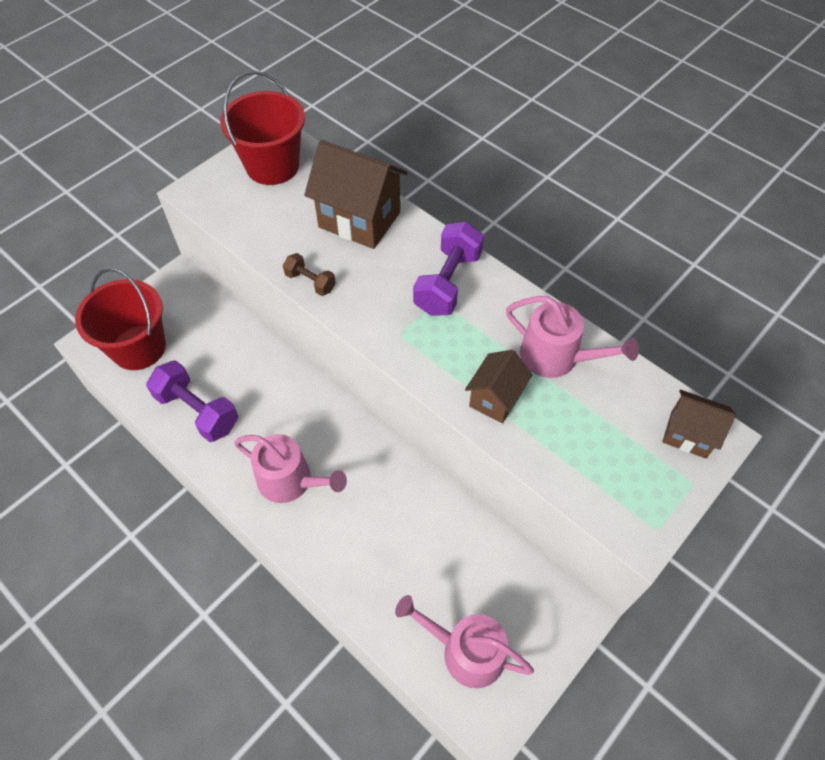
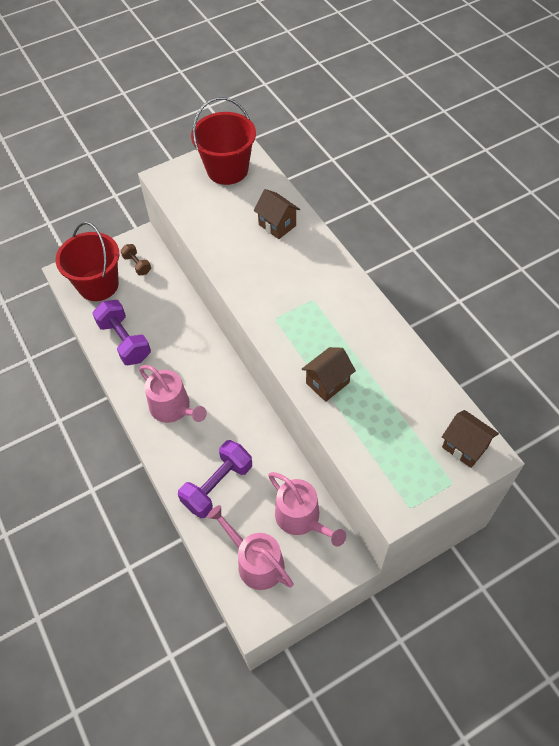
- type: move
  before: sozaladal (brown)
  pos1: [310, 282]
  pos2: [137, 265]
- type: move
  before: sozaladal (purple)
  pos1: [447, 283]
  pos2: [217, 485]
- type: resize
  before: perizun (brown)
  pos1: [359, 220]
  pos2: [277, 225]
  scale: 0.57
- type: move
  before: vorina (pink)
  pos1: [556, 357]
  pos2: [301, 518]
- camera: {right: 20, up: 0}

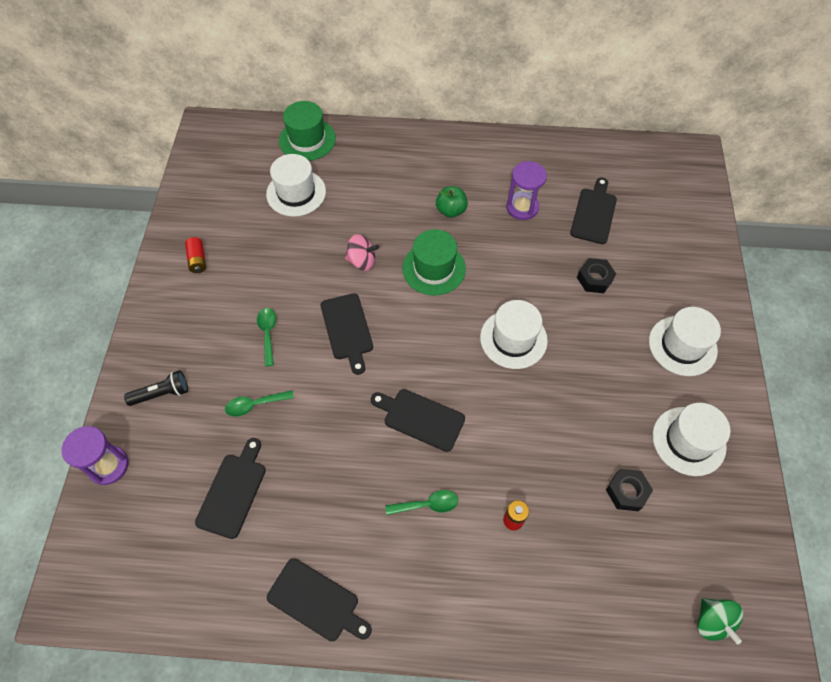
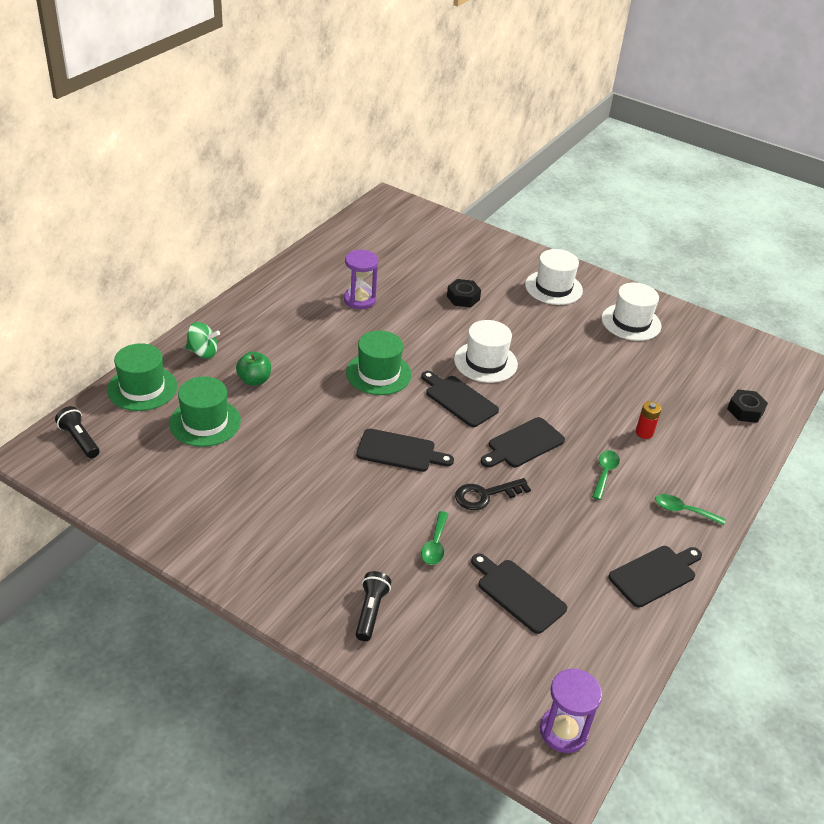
- type: insert
  after: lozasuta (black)
  pos2: [79, 440]
- type: recolor
  before: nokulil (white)
  after: nokulil (green)
  pos1: [296, 193]
  pos2: [205, 422]
- type: move
  before: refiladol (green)
  pos1: [712, 621]
  pos2: [203, 352]
- type: move
  before: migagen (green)
  pos1: [451, 210]
  pos2: [254, 380]
- type: move
  before: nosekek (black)
  pos1: [594, 213]
  pos2: [459, 399]
- type: insert
  after: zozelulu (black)
  pos2: [485, 495]
- type: move
  before: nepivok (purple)
  pos1: [108, 466]
  pos2: [563, 731]
- type: move
  before: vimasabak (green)
  pos1: [268, 334]
  pos2: [683, 511]
- type: move
  before: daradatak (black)
  pos1: [626, 492]
  pos2: [745, 411]
- type: delete
  before: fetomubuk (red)
  pos1: [197, 260]
- type: delete
  before: refiladol (pink)
  pos1: [362, 261]
- camera: {right: -65, up: -20}

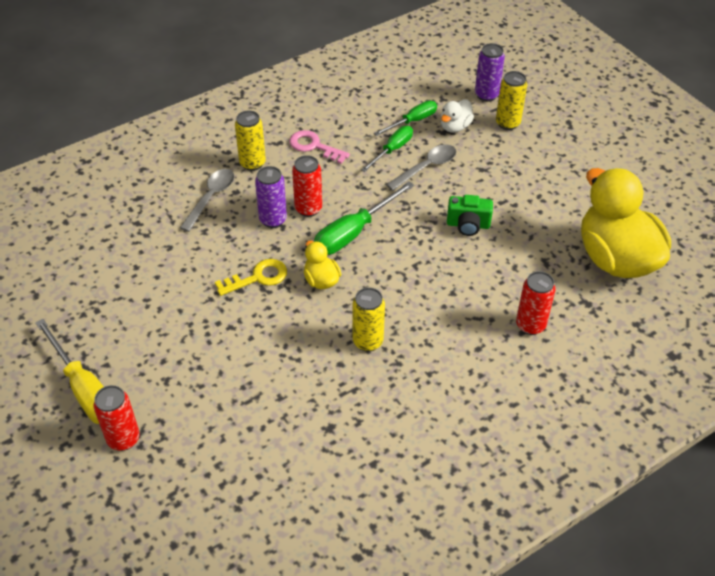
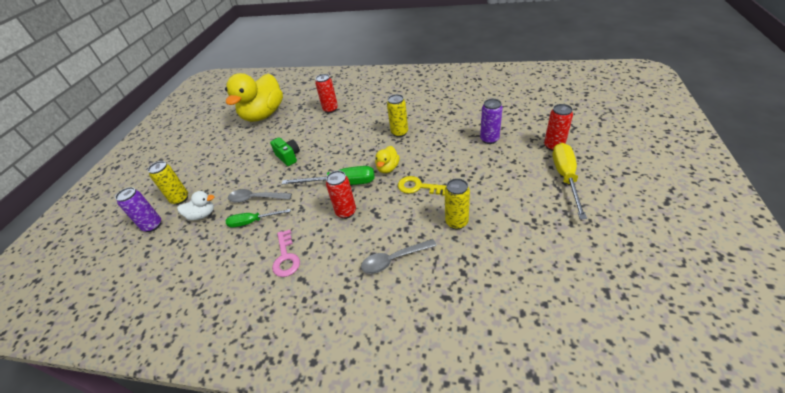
- type: move
  before: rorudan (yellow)
  pos1: [252, 163]
  pos2: [456, 222]
- type: move
  before: rorudan (purple)
  pos1: [273, 220]
  pos2: [489, 139]
- type: delete
  before: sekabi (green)
  pos1: [412, 121]
- camera: {right: -130, up: -5}

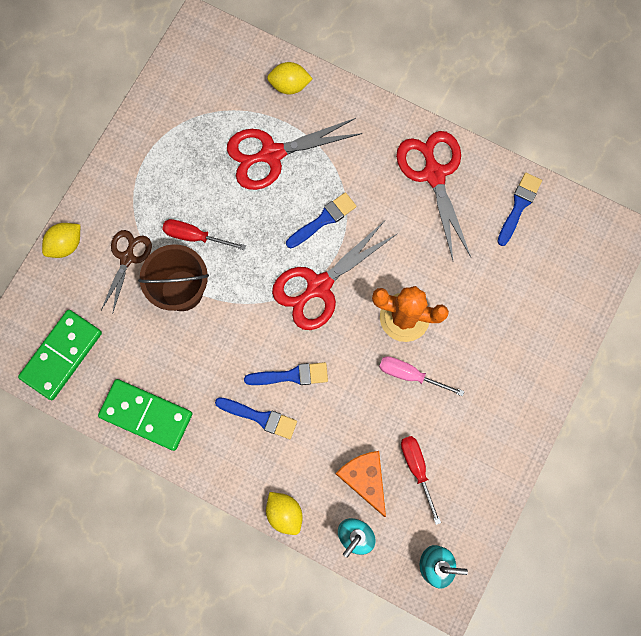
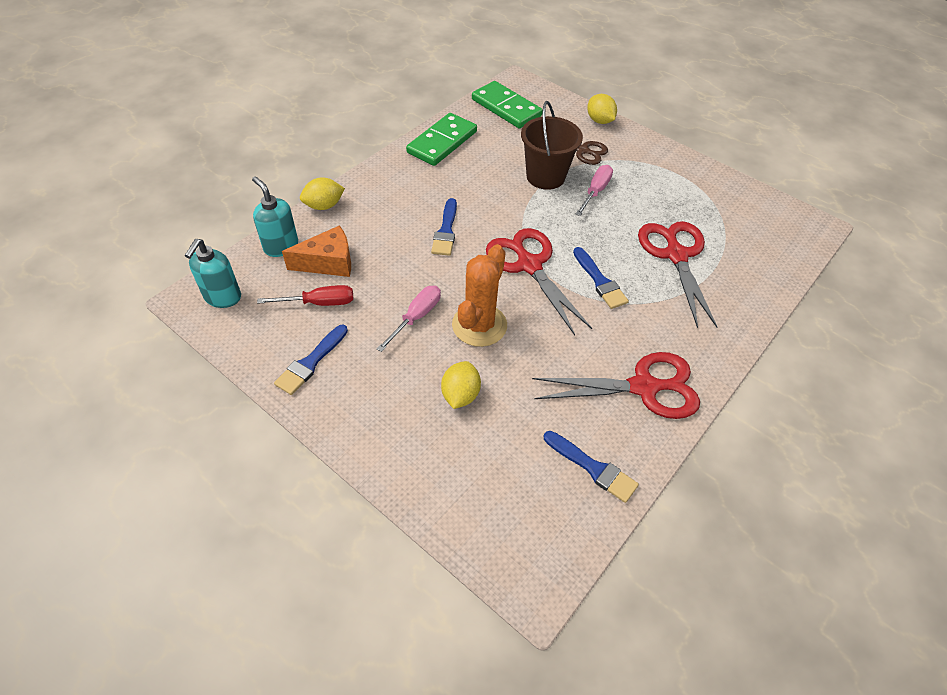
- type: move
  before: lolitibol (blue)
  pos1: [260, 417]
  pos2: [311, 362]
- type: move
  before: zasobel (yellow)
  pos1: [289, 85]
  pos2: [460, 395]
- type: recolor
  before: sekabi (red)
  after: sekabi (pink)
  pos1: [195, 236]
  pos2: [595, 191]
- camera: {right: 100, up: -25}

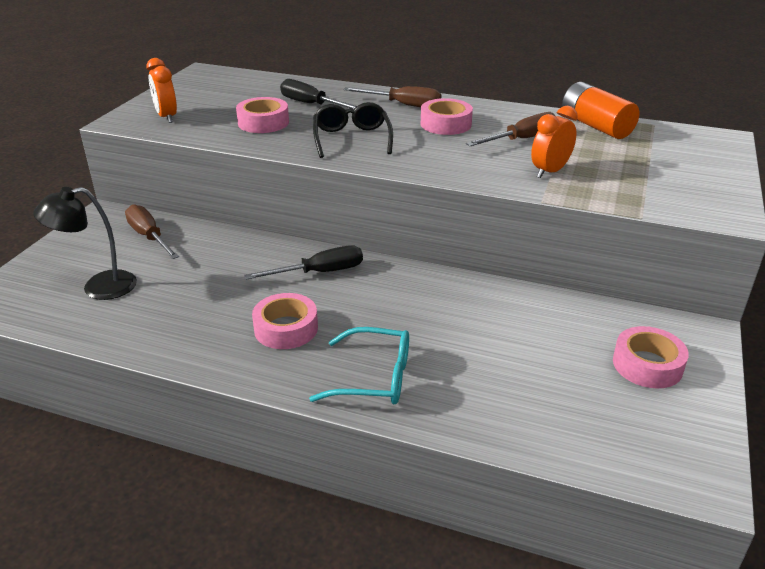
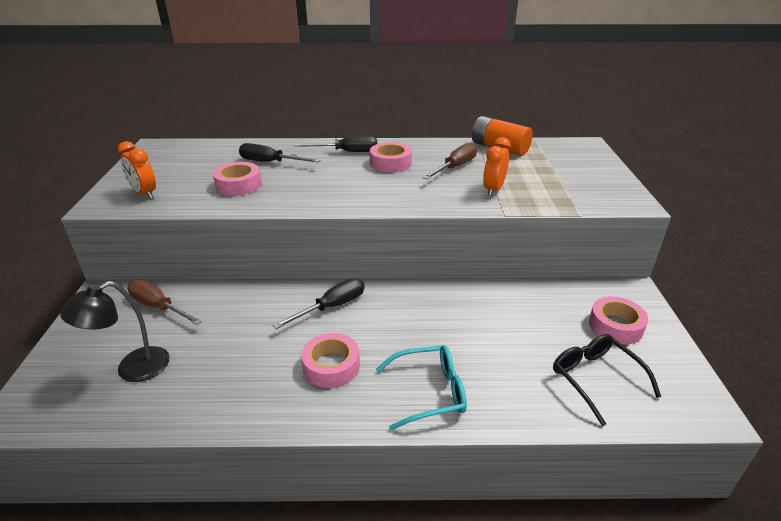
- type: recolor
  before: sekabi (brown)
  after: sekabi (black)
  pos1: [404, 105]
  pos2: [347, 152]
- type: move
  before: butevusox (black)
  pos1: [352, 138]
  pos2: [595, 378]
- camera: {right: -20, up: 0}

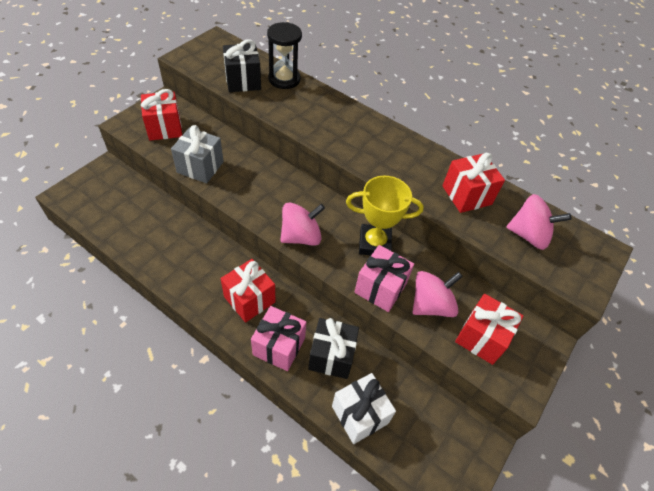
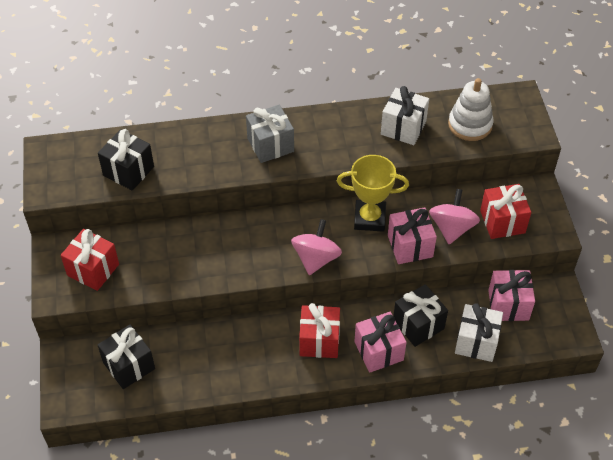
- type: insert
  after: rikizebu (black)
  pos2: [129, 365]
- type: move
  before: rikizebu (grey)
  pos1: [200, 167]
  pos2: [270, 145]
- type: rotate
  before: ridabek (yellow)
  pos1: [374, 243]
  pos2: [369, 218]
  turn: 45
- type: recolor
  before: rikizebu (red)
  after: rikizebu (white)
  pos1: [466, 195]
  pos2: [403, 128]
- type: replace
  before: refiladol (pink)
  after: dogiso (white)
  pos1: [528, 235]
  pos2: [470, 125]
- type: insert
  after: rikizebu (pink)
  pos2: [508, 305]
- type: delete
  before: nepivok (black)
  pos1: [284, 79]
- camera: {right: -40, up: 0}

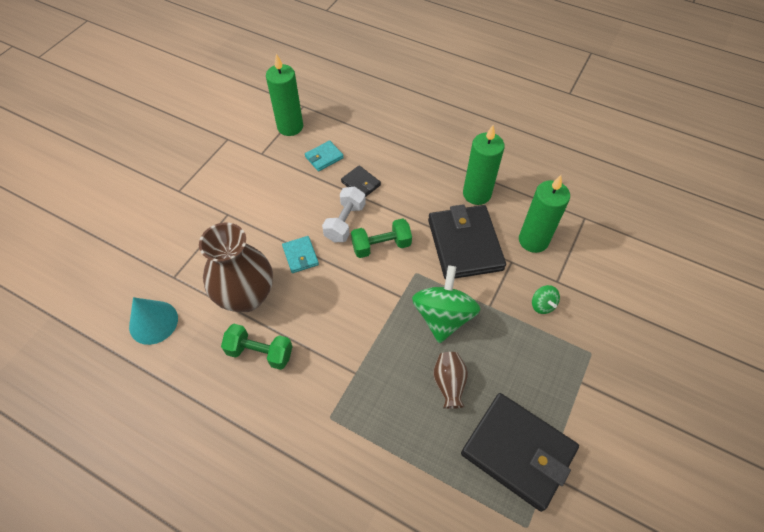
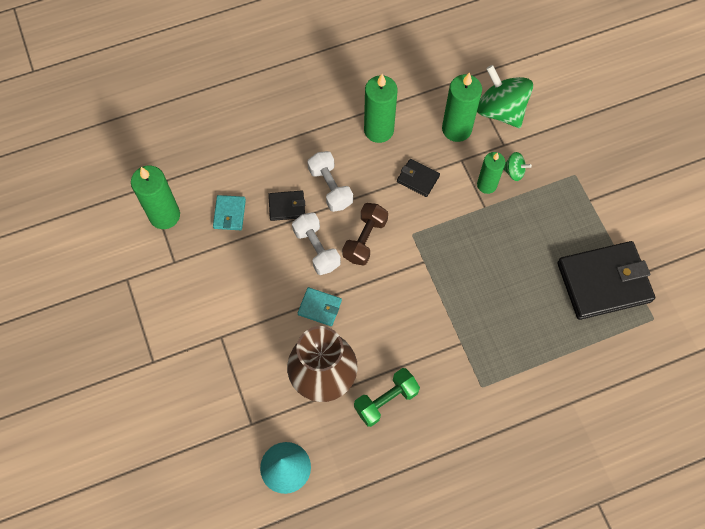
- type: insert
  after: sozaladal (white)
  pos2: [330, 187]
- type: recolor
  before: sozaladal (green)
  after: sozaladal (brown)
  pos1: [381, 246]
  pos2: [365, 239]
- type: resize
  before: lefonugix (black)
  pos1: [465, 244]
  pos2: [418, 179]
  scale: 0.46
- type: move
  before: refiladol (green)
  pos1: [443, 316]
  pos2: [500, 110]
- type: insert
  after: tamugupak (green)
  pos2: [487, 185]
- type: delete
  before: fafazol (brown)
  pos1: [449, 384]
- camera: {right: -50, up: 10}

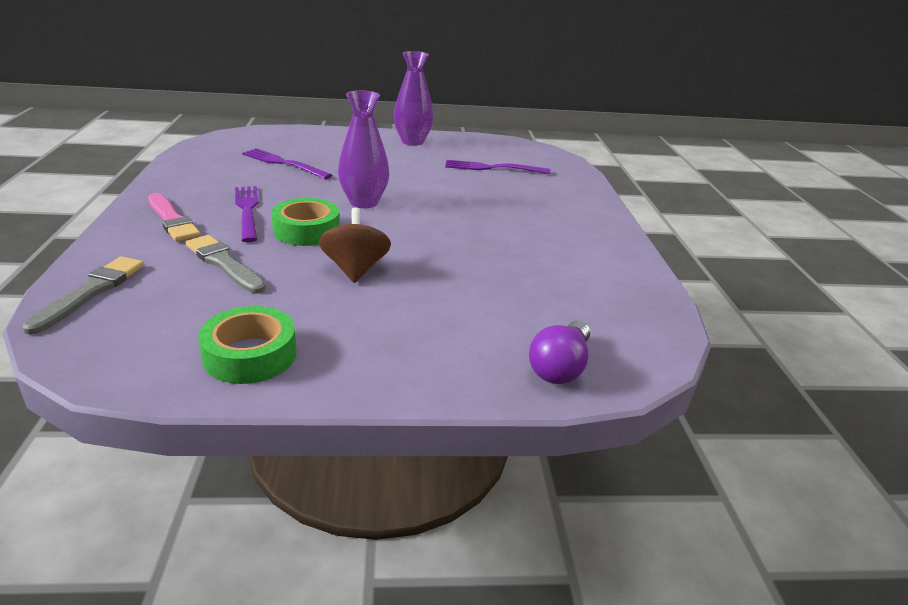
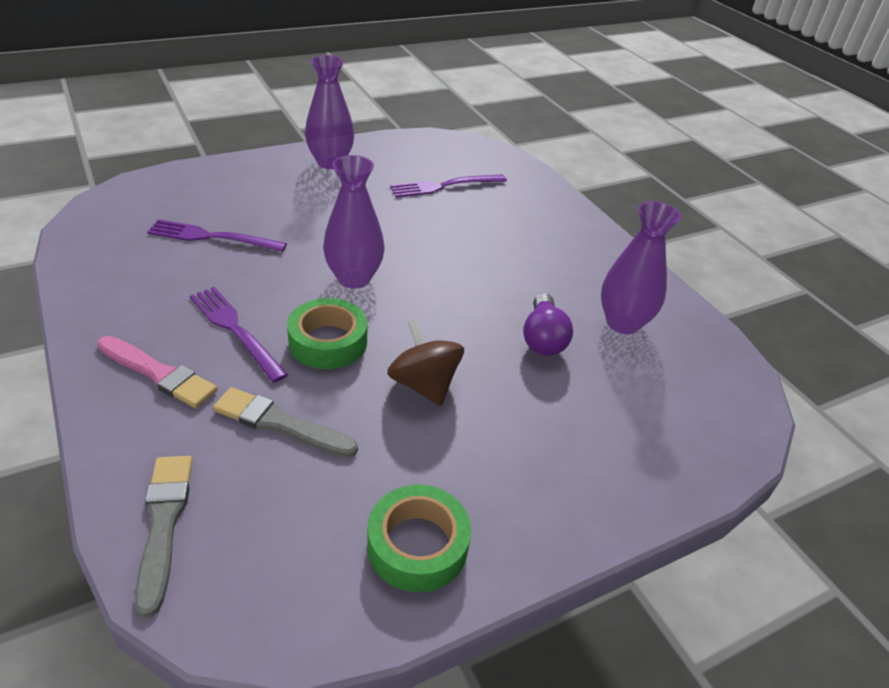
- type: move
  before: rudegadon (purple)
  pos1: [560, 367]
  pos2: [543, 338]
- type: insert
  after: fafazol (purple)
  pos2: [623, 323]
- camera: {right: -25, up: 10}

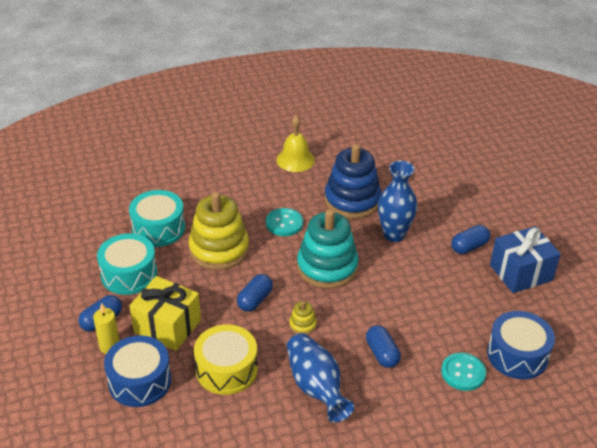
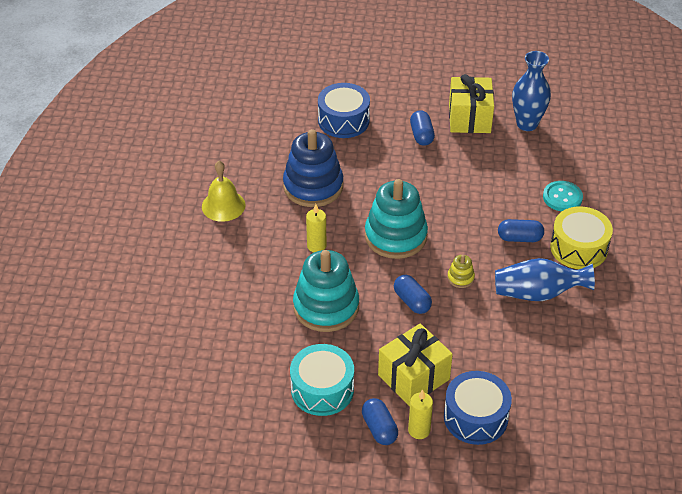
- type: recolor
  before: dogiso (yellow)
  after: dogiso (turquoise)
  pos1: [219, 249]
  pos2: [326, 307]
- type: replace
  before: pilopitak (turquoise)
  after: tamugupak (yellow)
  pos1: [284, 223]
  pos2: [316, 246]
- type: move
  before: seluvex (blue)
  pos1: [517, 355]
  pos2: [343, 120]
- type: recolor
  before: rikizebu (blue)
  after: rikizebu (yellow)
  pos1: [521, 272]
  pos2: [469, 118]
- type: move
  before: fafazol (blue)
  pos1: [394, 235]
  pos2: [527, 124]
- type: move
  before: seluvex (yellow)
  pos1: [226, 369]
  pos2: [578, 248]
- type: delete
  before: seluvex (turquoise)
  pos1: [158, 228]
- camera: {right: -65, up: 5}

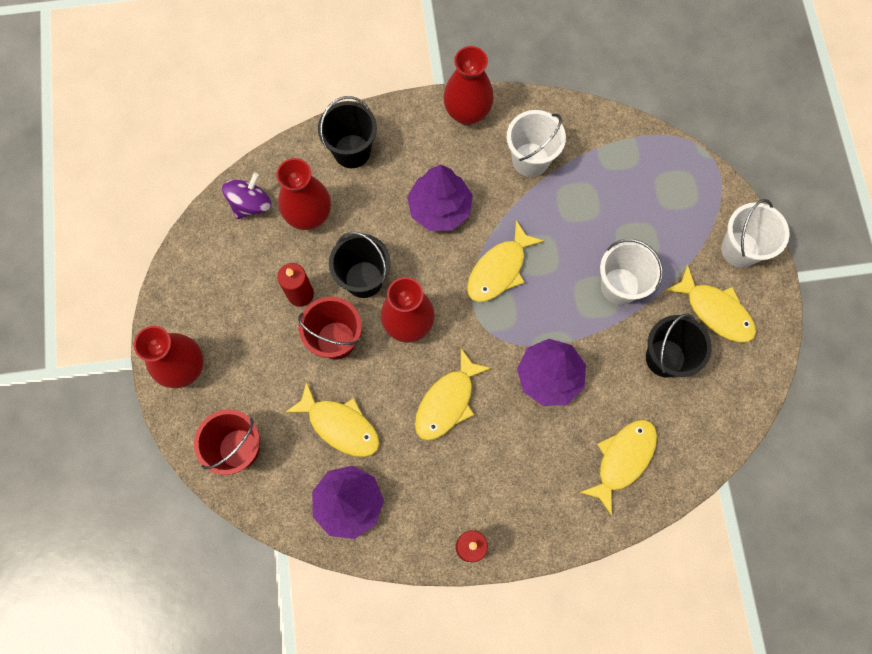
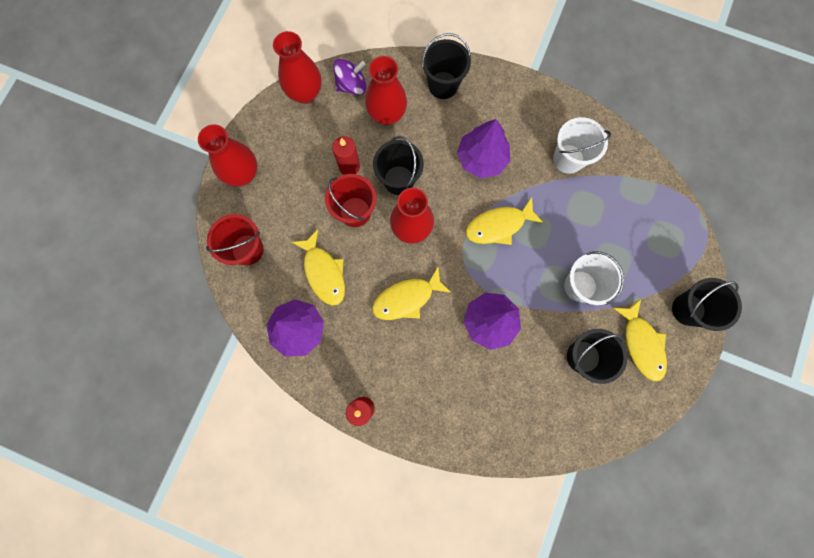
- type: move
  before: fafazol (red)
  pos1: [467, 113]
  pos2: [305, 93]
- type: recolor
  before: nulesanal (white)
  after: nulesanal (black)
  pos1: [740, 249]
  pos2: [688, 309]
- type: delete
  before: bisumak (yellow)
  pos1: [622, 459]
- camera: {right: 30, up: 5}

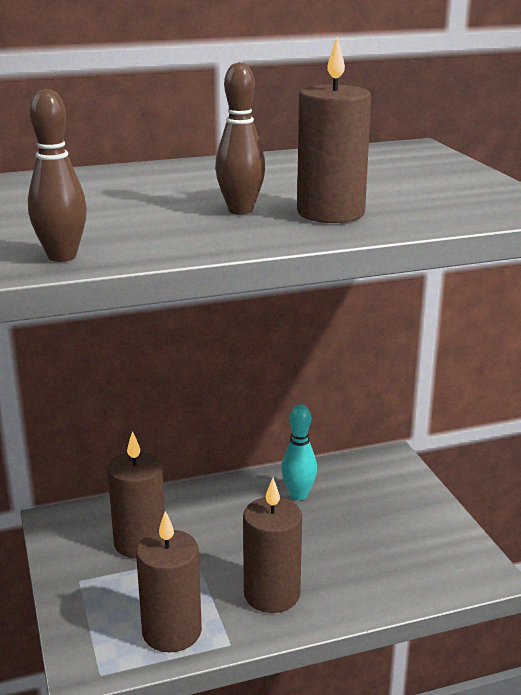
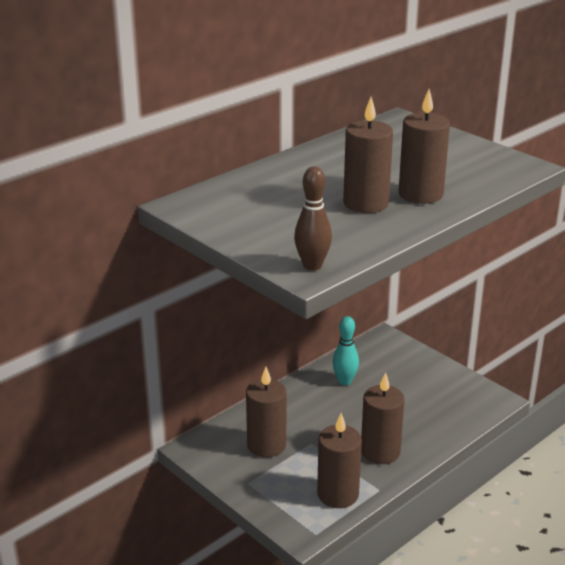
- type: replace
  before: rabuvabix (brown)
  after: tamugupak (brown)
  pos1: [240, 210]
  pos2: [365, 203]
- camera: {right: -25, up: 5}

